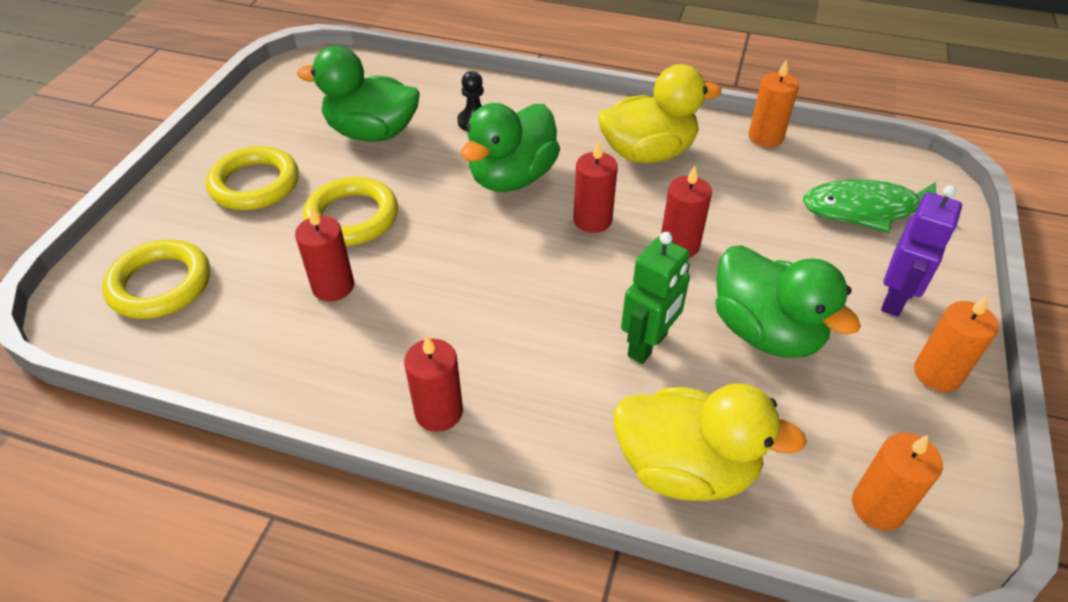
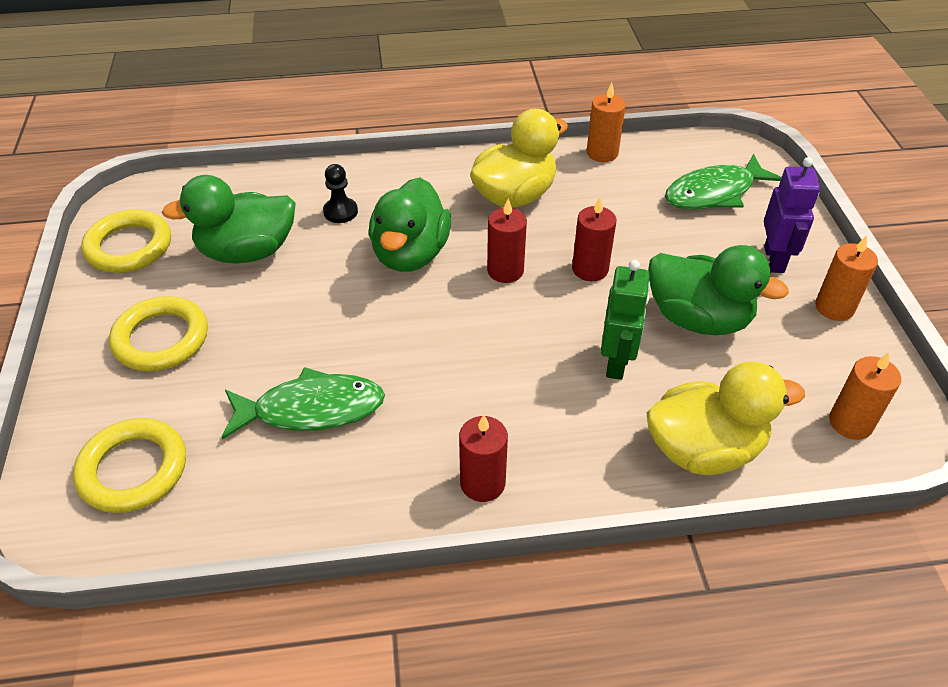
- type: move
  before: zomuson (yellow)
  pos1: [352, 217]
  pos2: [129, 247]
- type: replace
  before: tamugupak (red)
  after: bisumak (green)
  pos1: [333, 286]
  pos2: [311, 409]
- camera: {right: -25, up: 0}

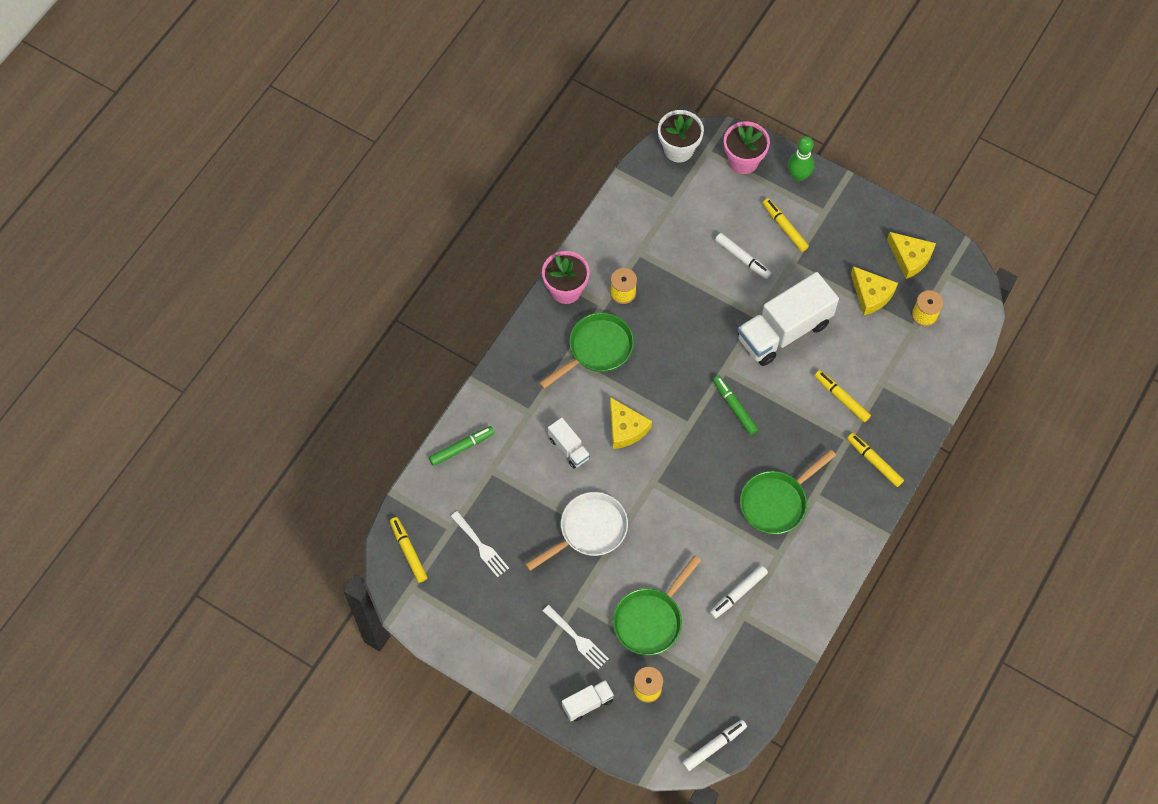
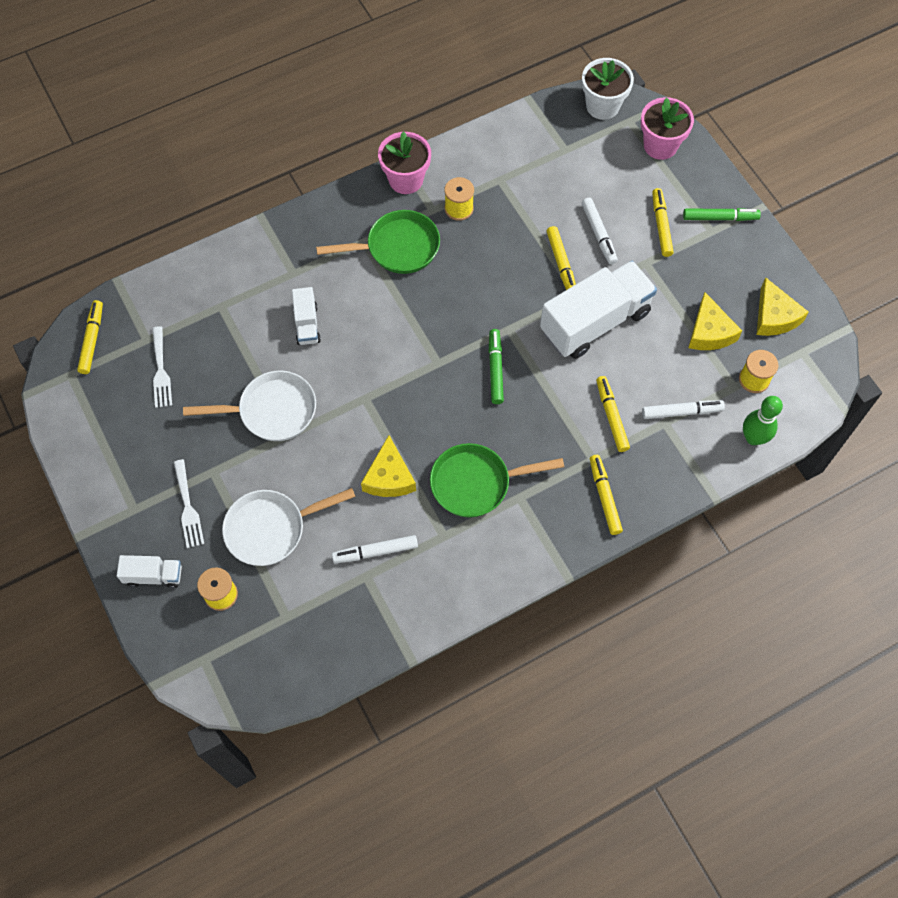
- type: recolor
  before: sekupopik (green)
  after: sekupopik (white)
  pos1: [650, 620]
  pos2: [271, 529]
- type: move
  before: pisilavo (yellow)
  pos1: [625, 428]
  pos2: [389, 477]
- type: rotate
  before: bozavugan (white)
  pos1: [784, 331]
  pos2: [595, 322]
  turn: 150
- type: insert
  after: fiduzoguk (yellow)
  pos2: [561, 263]
- type: move
  before: fiduzoguk (white)
  pos1: [714, 746]
  pos2: [681, 412]
- type: move
  before: fiduzoguk (green)
  pos1: [462, 448]
  pos2: [720, 218]
- type: move
  before: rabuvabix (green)
  pos1: [798, 176]
  pos2: [753, 438]
- camera: {right: 30, up: 0}

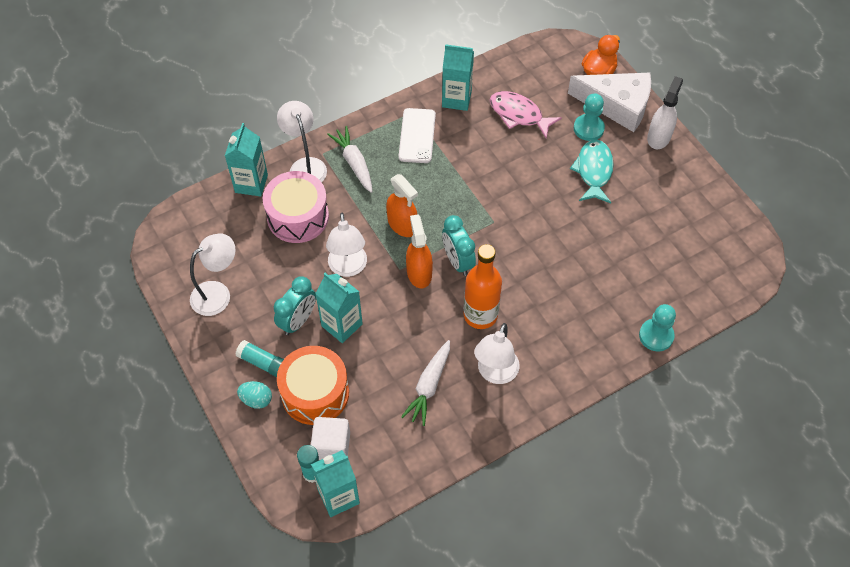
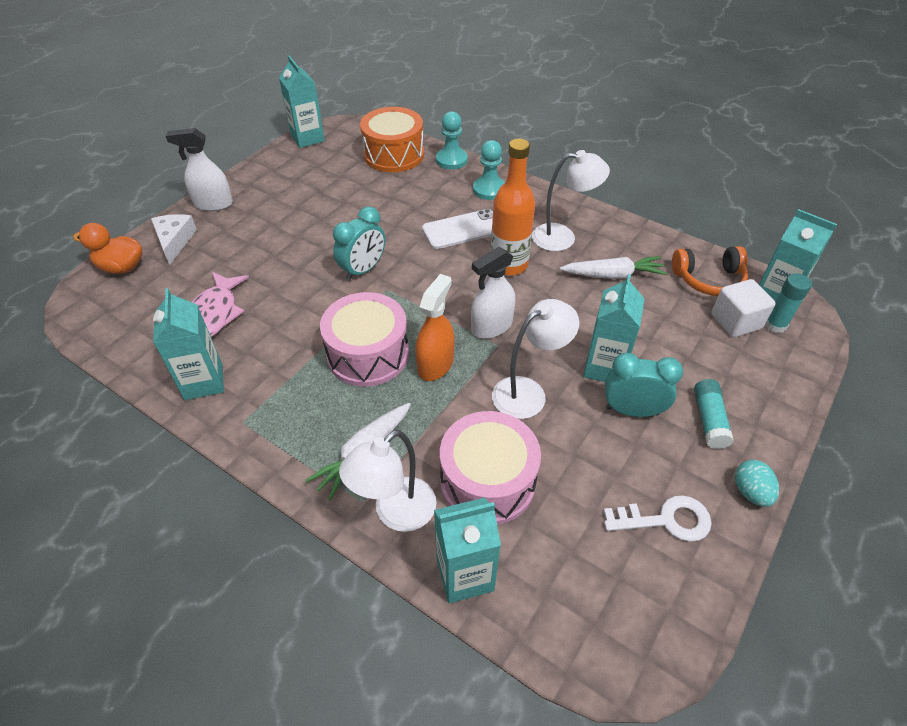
- type: resize
  before: pisilavo (white)
  pos1: [617, 105]
  pos2: [175, 241]
  scale: 0.58
- type: insert
  after: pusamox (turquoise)
  pos2: [307, 138]
- type: insert
  after: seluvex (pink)
  pos2: [368, 354]
- type: move
  before: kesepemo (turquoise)
  pos1: [457, 261]
  pos2: [363, 270]
- type: move
  before: seluvex (orange)
  pos1: [315, 393]
  pos2: [394, 154]
- type: move
  before: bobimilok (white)
  pos1: [417, 136]
  pos2: [462, 229]
- type: recolor
  before: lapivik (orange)
  after: lapivik (white)
  pos1: [419, 273]
  pos2: [491, 326]
- type: move
  before: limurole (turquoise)
  pos1: [588, 128]
  pos2: [489, 190]
- type: replace
  before: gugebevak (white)
  after: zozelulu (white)
  pos1: [218, 293]
  pos2: [666, 520]
- type: insert
  after: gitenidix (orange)
  pos2: [708, 279]
- type: move
  before: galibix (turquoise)
  pos1: [256, 399]
  pos2: [750, 492]
- type: delete
  before: bisumak (turquoise)
  pos1: [594, 171]
- camera: {right: -115, up: -10}

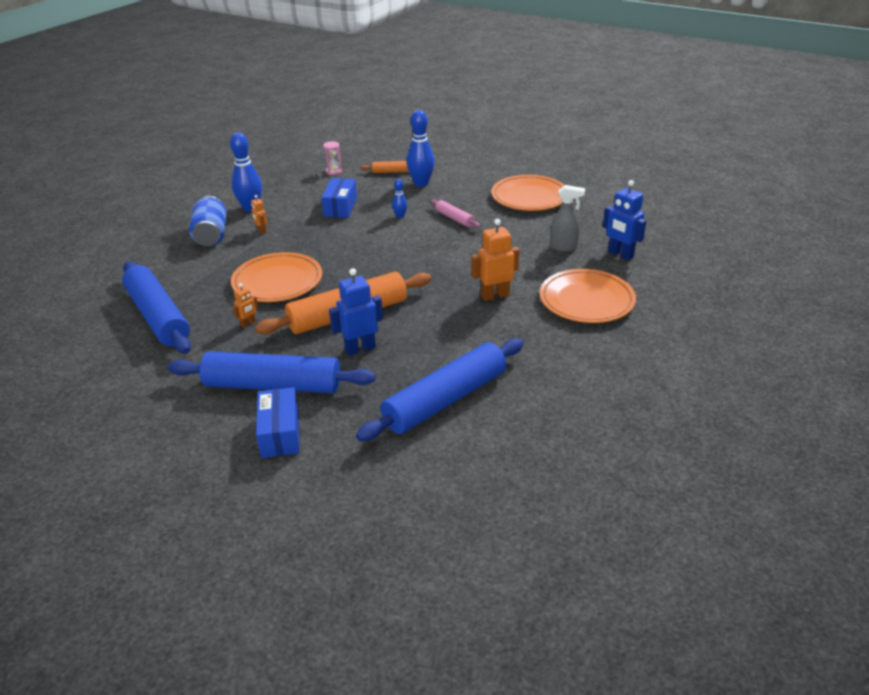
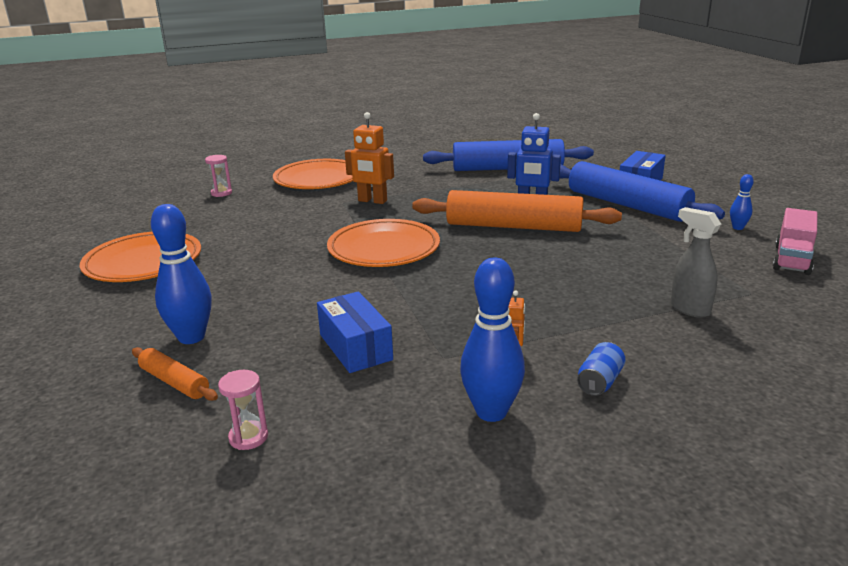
- type: replace
  before: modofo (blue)
  after: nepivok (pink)
  pos1: [620, 254]
  pos2: [221, 193]
- type: rotate
  before: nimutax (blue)
  pos1: [340, 207]
  pos2: [355, 347]
  turn: -75
- type: move
  before: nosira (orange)
  pos1: [277, 282]
  pos2: [384, 249]
- type: resize
  before: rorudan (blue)
  pos1: [211, 235]
  pos2: [600, 381]
  scale: 0.54
- type: move
  before: lapivik (grey)
  pos1: [563, 247]
  pos2: [689, 309]
- type: move
  before: rabuvabix (blue)
  pos1: [400, 216]
  pos2: [737, 228]
- type: insert
  after: bozavugan (pink)
  pos2: [792, 259]
- type: delete
  before: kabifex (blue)
  pos1: [158, 316]
- type: delete
  before: modofo (orange)
  pos1: [248, 323]
- type: delete
  before: kabifex (pink)
  pos1: [454, 218]
- camera: {right: -140, up: -10}

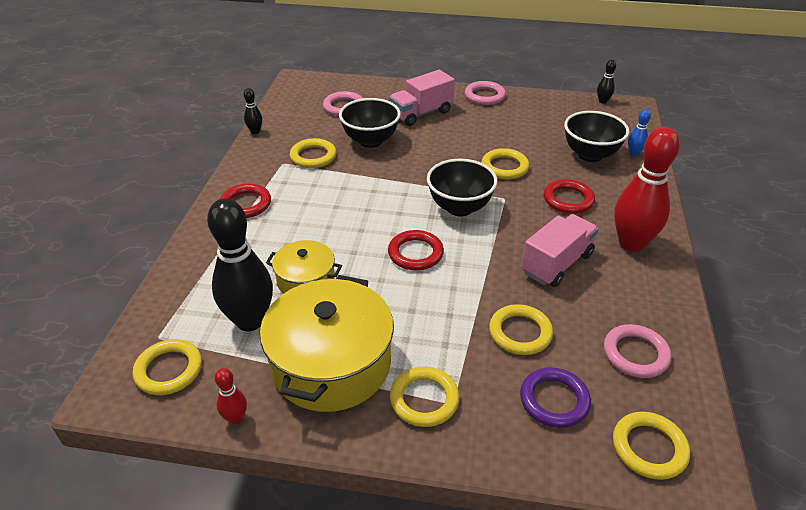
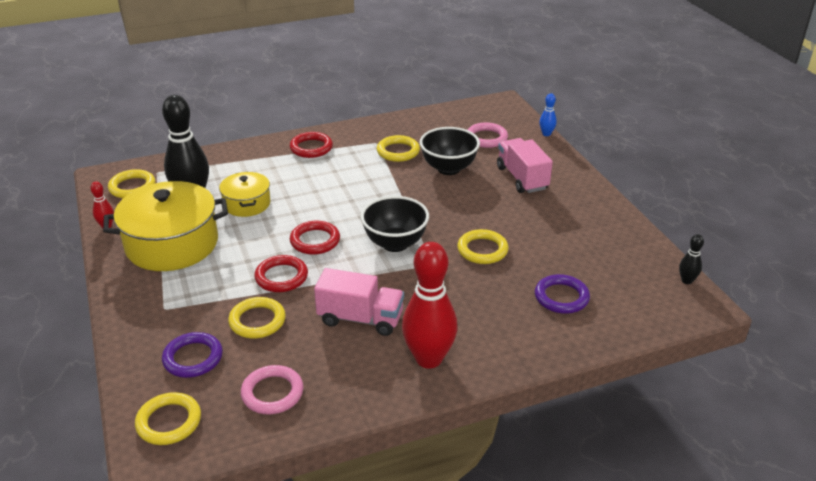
- type: move
  before: zomuson (red)
  pos1: [568, 200]
  pos2: [281, 277]
- type: rotate
  before: bozavugan (pink)
  pos1: [421, 113]
  pos2: [522, 178]
  turn: 45
- type: replace
  before: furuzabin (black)
  after: zomuson (purple)
  pos1: [590, 155]
  pos2: [561, 297]
- type: move
  before: rabuvabix (blue)
  pos1: [634, 153]
  pos2: [546, 134]
- type: delete
  before: rabuvabix (black)
  pos1: [255, 131]
- type: delete
  before: zomuson (yellow)
  pos1: [424, 399]
- type: delete
  before: zomuson (pink)
  pos1: [484, 96]
- camera: {right: 60, up: -5}

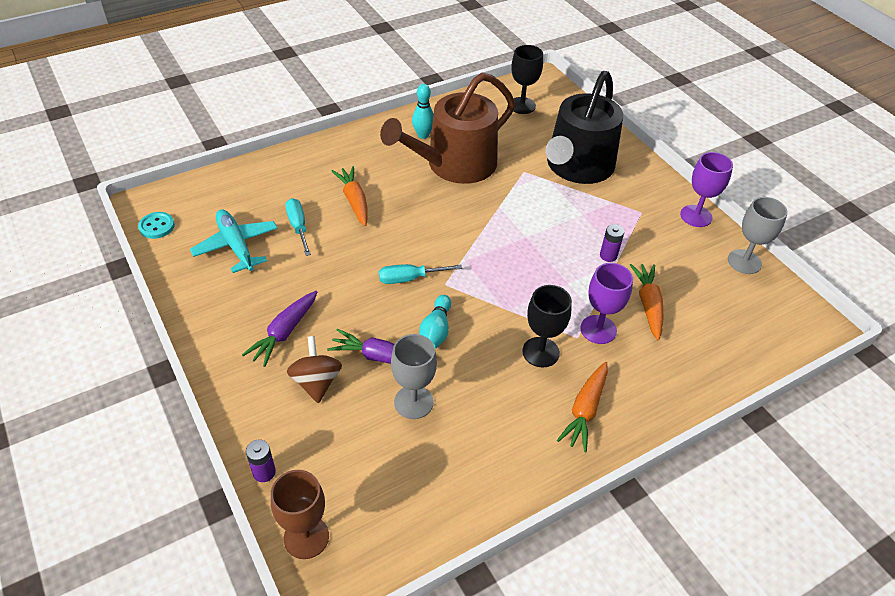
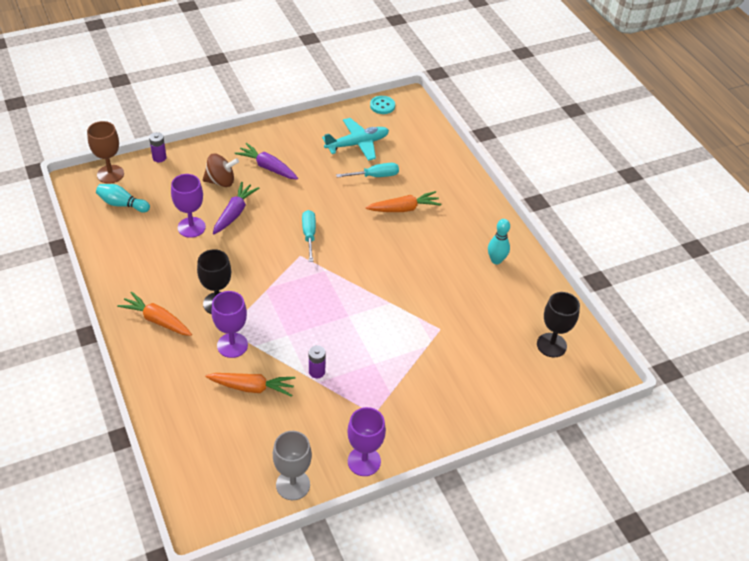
- type: move
  before: rabuvabix (turquoise)
  pos1: [435, 331]
  pos2: [122, 204]
- type: recolor
  before: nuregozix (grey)
  after: nuregozix (purple)
  pos1: [413, 402]
  pos2: [191, 227]
- type: delete
  before: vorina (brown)
  pos1: [454, 165]
- type: delete
  before: vorina (black)
  pos1: [577, 167]
- camera: {right: 95, up: 0}

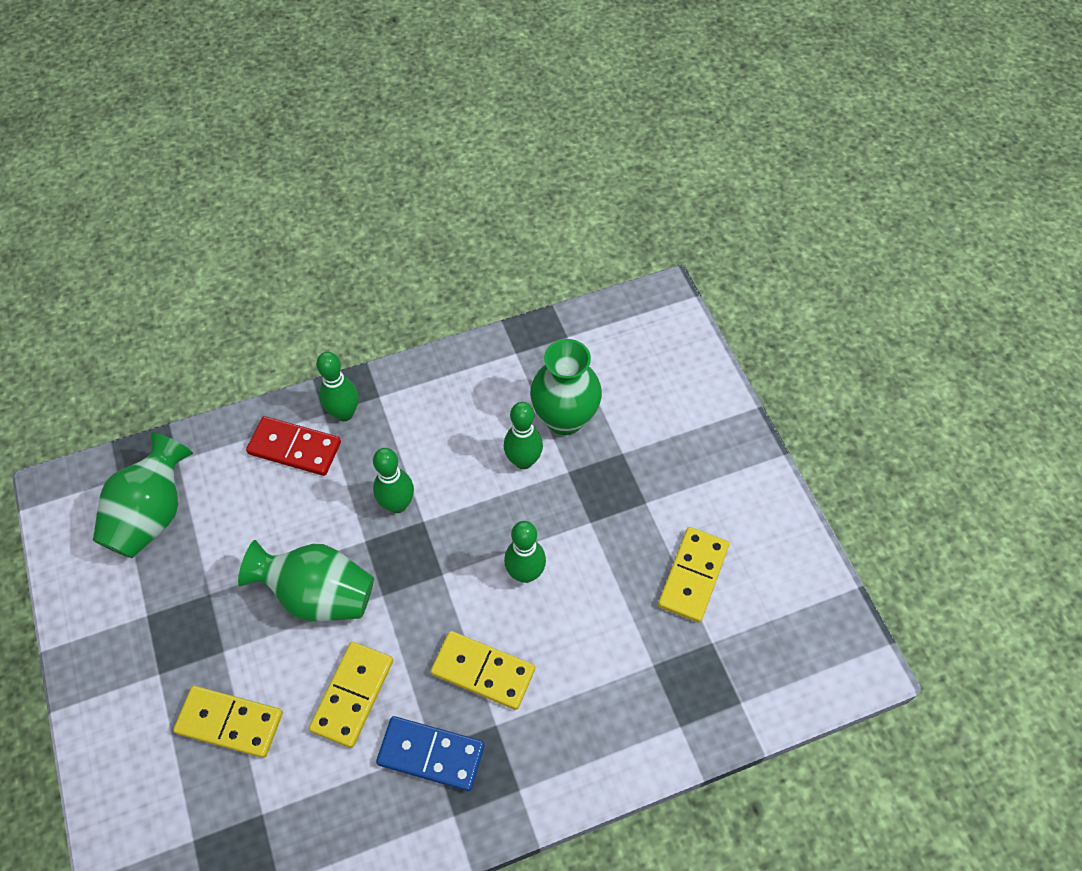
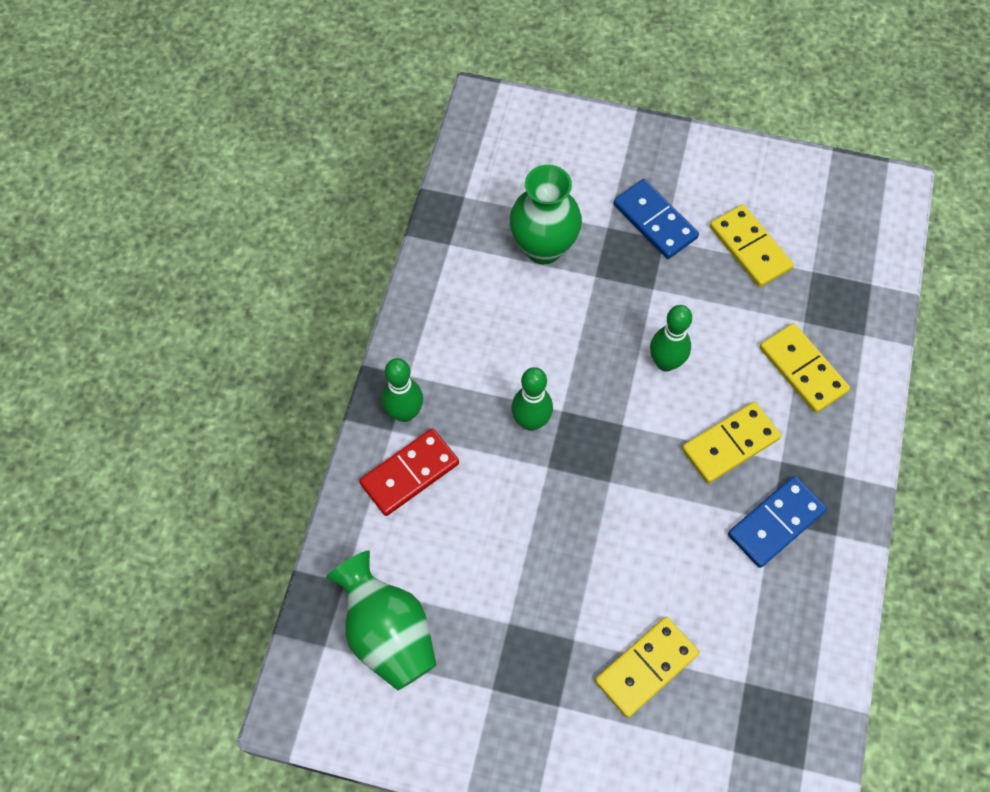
- type: insert
  after: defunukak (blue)
  pos2: [655, 221]
- type: move
  before: defunukak (yellow)
  pos1: [353, 695]
  pos2: [803, 369]
- type: delete
  before: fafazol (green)
  pos1: [318, 594]
- type: delete
  before: rabuvabix (green)
  pos1: [523, 461]
- camera: {right: -55, up: 5}

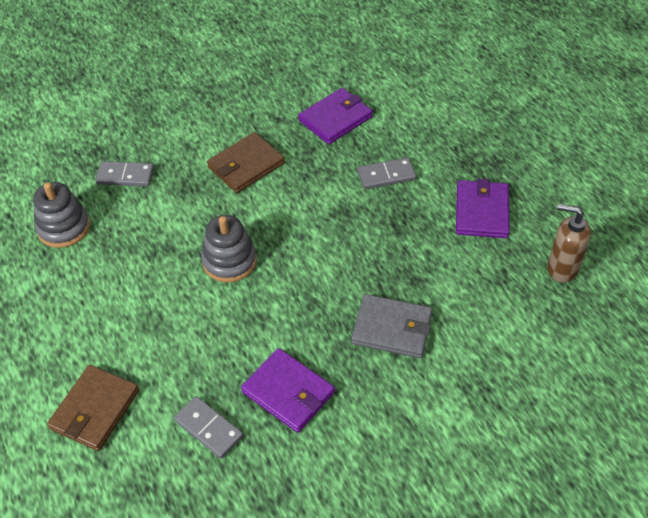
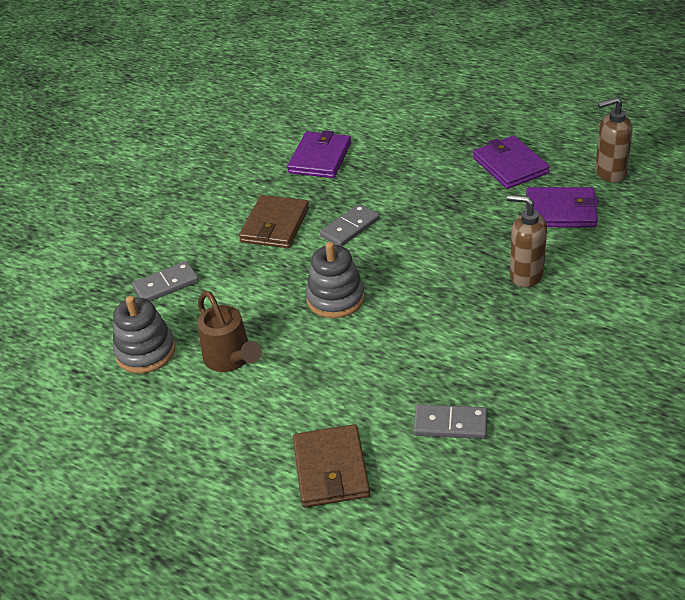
- type: insert
  after: vorina (brown)
  pos2: [231, 359]
- type: move
  before: defunukak (grey)
  pos1: [386, 175]
  pos2: [350, 228]
- type: replace
  before: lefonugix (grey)
  after: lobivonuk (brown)
  pos1: [392, 328]
  pos2: [525, 275]
- type: move
  before: lefonugix (purple)
  pos1: [288, 392]
  pos2: [561, 211]
- camera: {right: -30, up: -10}

